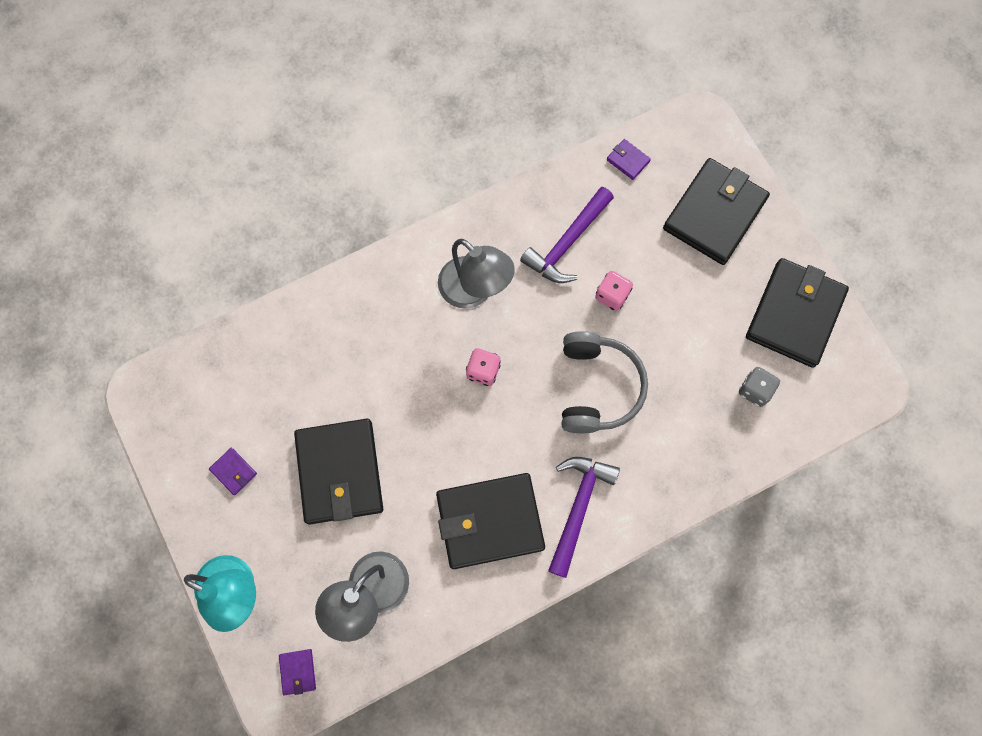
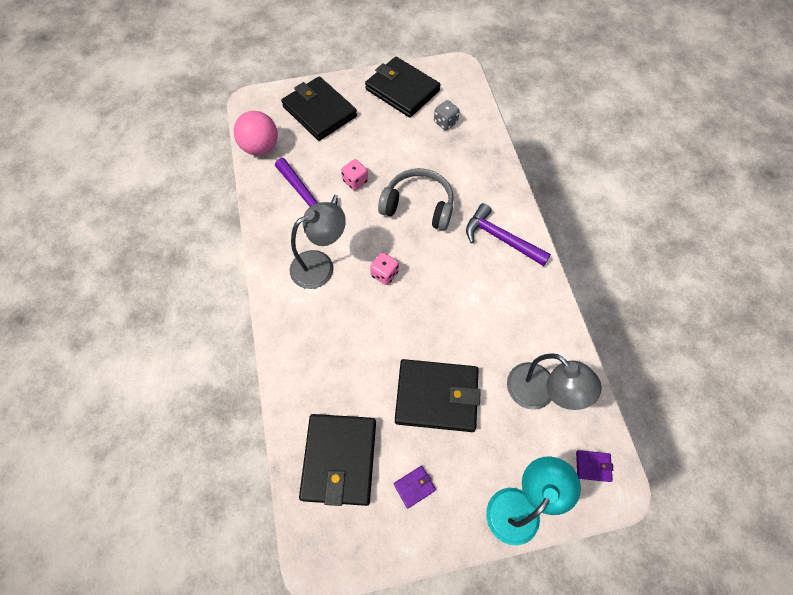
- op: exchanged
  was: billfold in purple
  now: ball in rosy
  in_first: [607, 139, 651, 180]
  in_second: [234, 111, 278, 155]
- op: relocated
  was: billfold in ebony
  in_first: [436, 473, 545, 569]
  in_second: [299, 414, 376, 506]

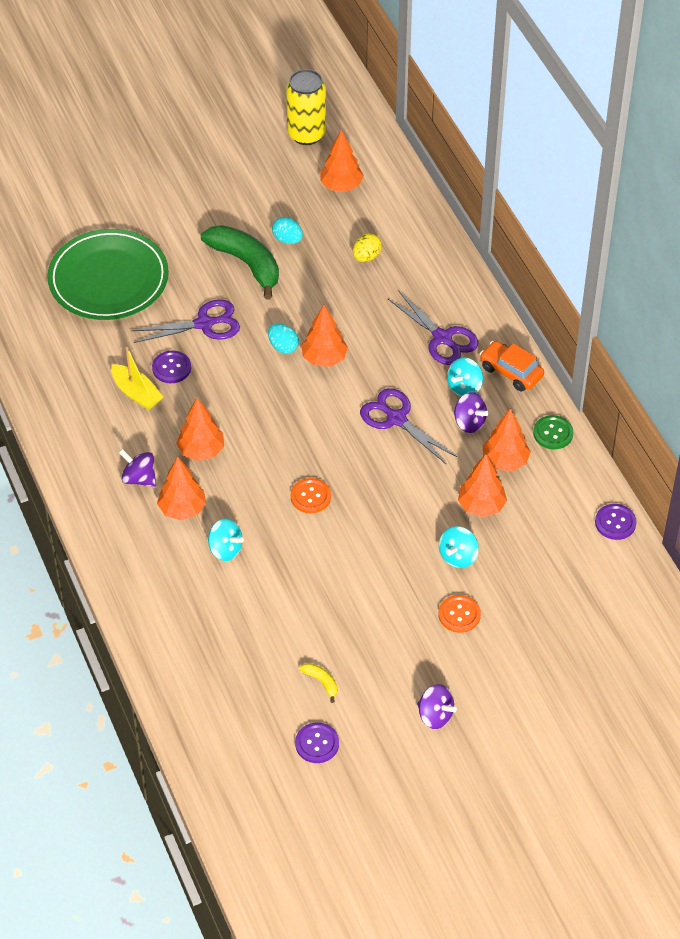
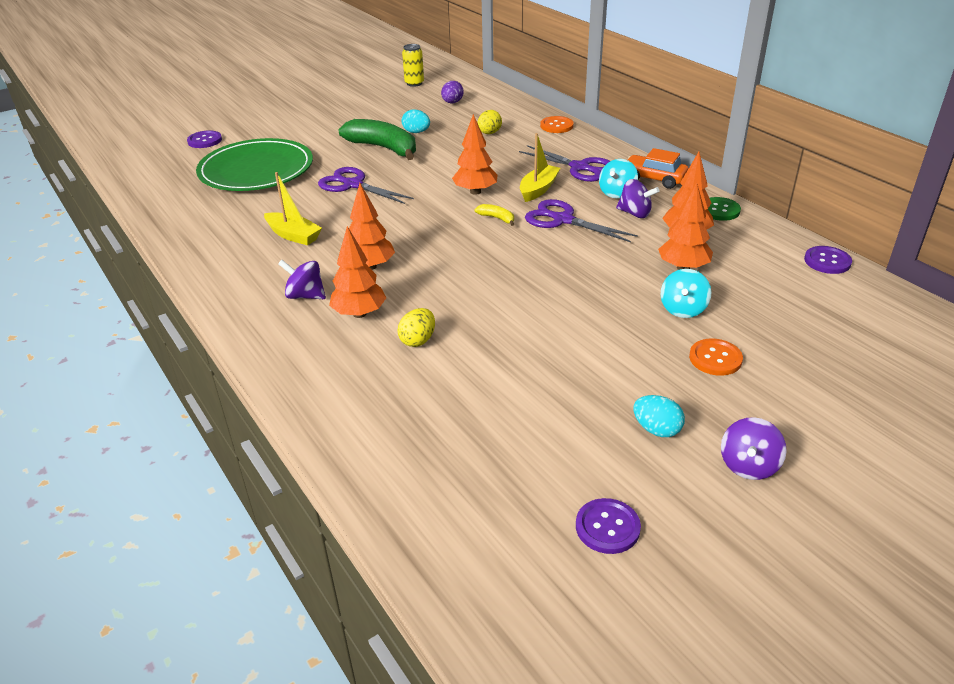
- op: relocated
  was: sewing button in purple
  in_first: [152, 351, 191, 383]
  in_second: [187, 130, 222, 148]
- op: spun
  was: shears in purple
  in_first: [131, 299, 240, 343]
  in_second: [318, 167, 414, 204]
  clockwise: -120
- op: exchanged
  was: spinning top in turquoise
  now: egg in golden
  in_first: [208, 519, 244, 561]
  in_second: [397, 308, 435, 347]
- op: size
  was: tin in golden
  in_first: [286, 69, 326, 145]
  in_second: [402, 44, 424, 87]
  ratio: 0.62
- op: exchanged
  was: tree in orange
  now: egg in purple
  in_first: [320, 130, 364, 192]
  in_second: [441, 81, 464, 103]
- op: relocated
  was: toy banana in golden
  in_first: [300, 663, 337, 703]
  in_second: [474, 204, 514, 226]
- op: appeared
  now: toy boat in golden
  in_second: [520, 133, 560, 202]
- op: relocated
  was: sewing button in orange
  in_first: [290, 478, 331, 514]
  in_second: [540, 116, 574, 133]
- op: relocated
  was: egg in turquoise
  in_first: [268, 323, 299, 354]
  in_second: [633, 395, 685, 437]
- op: spun
  was: spinning top in purple
  in_first: [417, 684, 457, 729]
  in_second: [721, 417, 787, 480]
  clockwise: 90

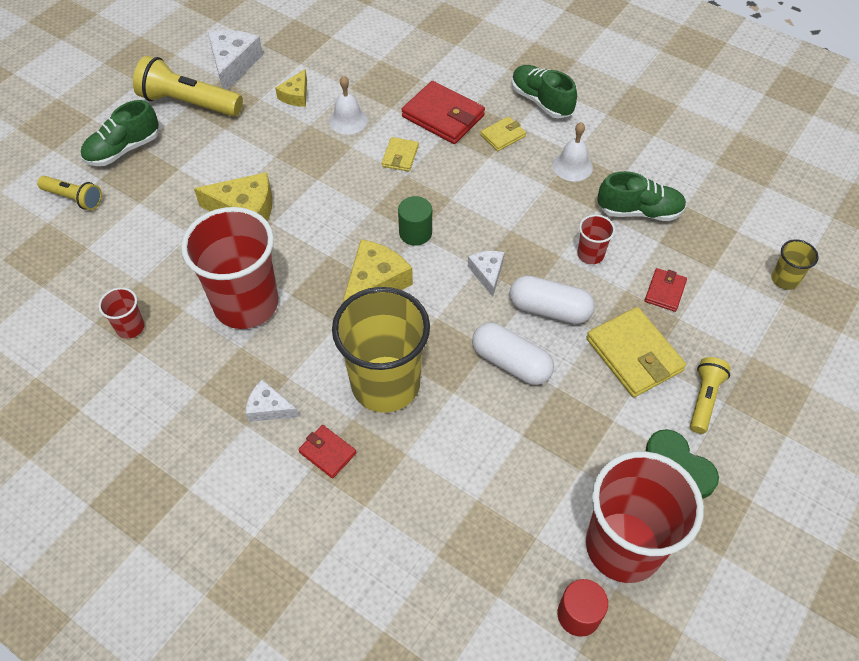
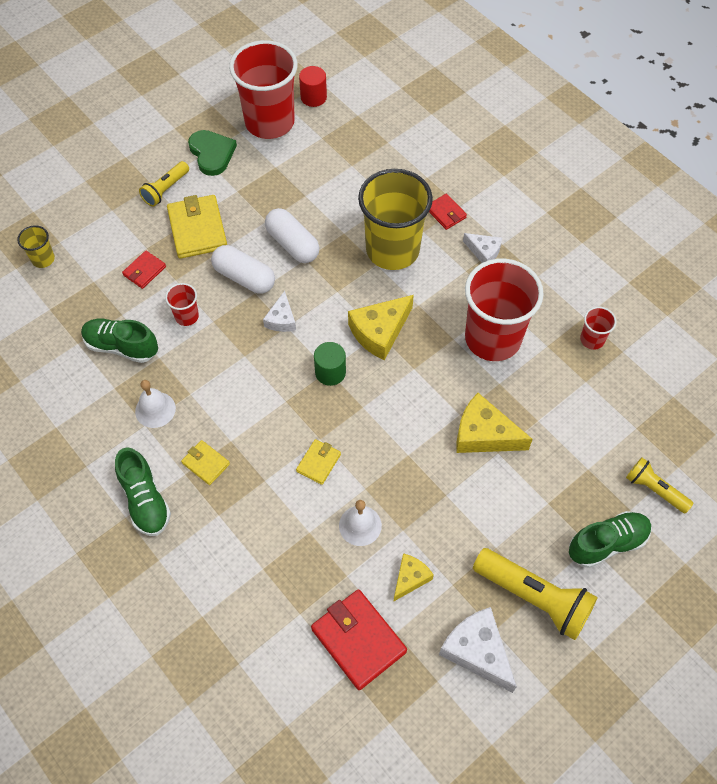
- op: spun
  was: billfold in golden
  in_first: [481, 116, 526, 151]
  in_second: [181, 440, 230, 485]
  clockwise: 60
- op: relocated
  was: billfold in scarlet
  in_first: [401, 81, 485, 144]
  in_second: [311, 589, 407, 690]
- op: spun
  was: cheese in white
  in_first: [208, 30, 263, 90]
  in_second: [439, 607, 517, 693]
  clockwise: 120

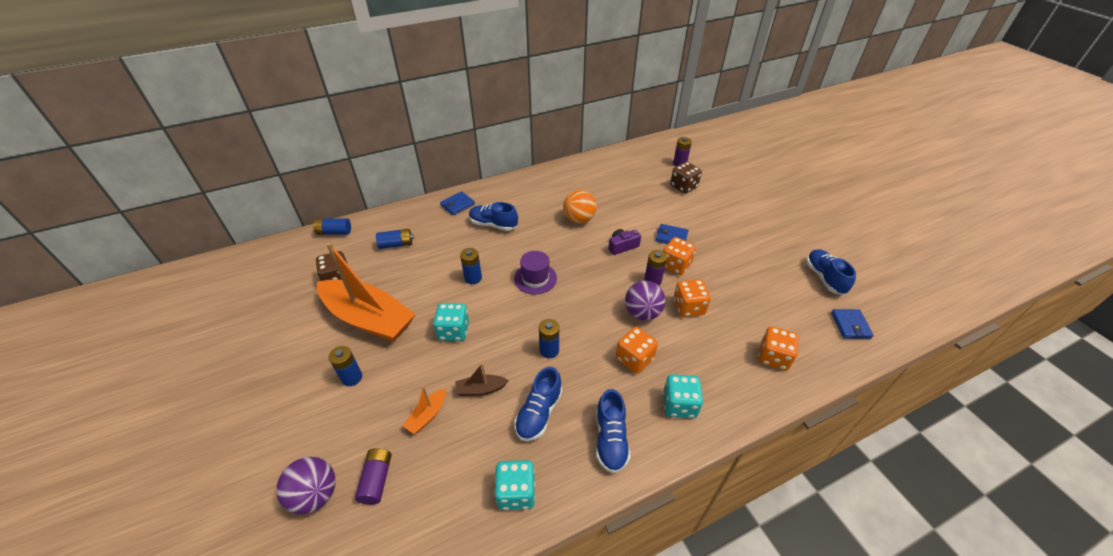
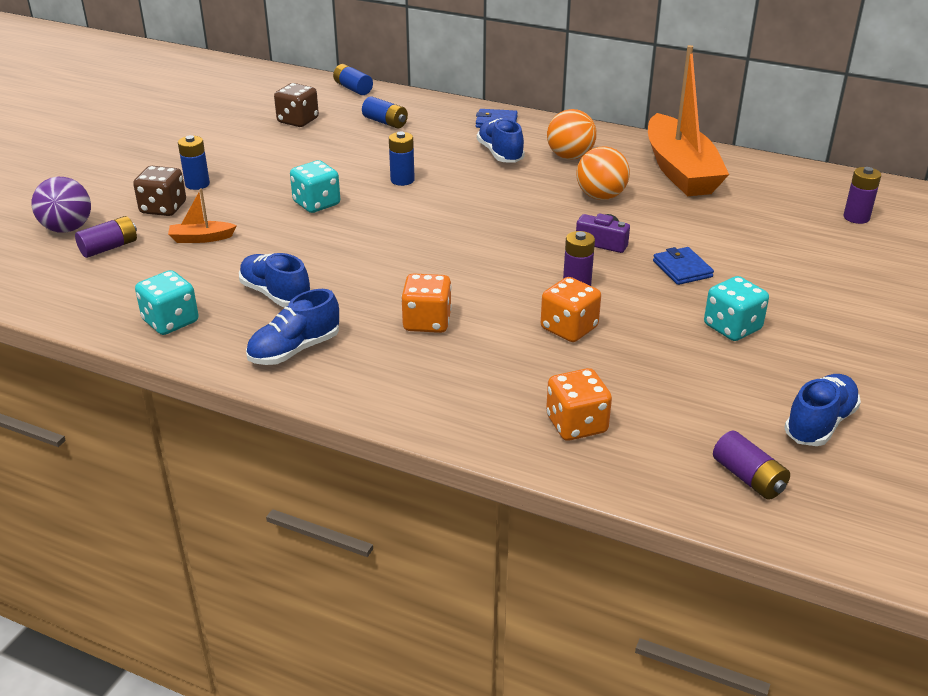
- op: relocated
  was: dice in brown
  in_first: [670, 162, 702, 194]
  in_second: [133, 166, 186, 216]
- op: spun
  was: sneaker in royal blue
  in_first: [514, 367, 562, 441]
  in_second: [239, 253, 311, 307]
  clockwise: 60
- op: appeared
  now: ball in orange
  in_second: [547, 109, 597, 160]
- op: relocated
  was: toy boat in orange
  in_first: [317, 242, 416, 342]
  in_second: [648, 45, 729, 196]
- op: relocated
  was: dice in turquoise
  in_first: [663, 374, 703, 418]
  in_second: [704, 276, 769, 341]
- op: exchanged
  was: billfold in royal blue
  now: power cell in purple
  in_first: [831, 309, 874, 339]
  in_second: [713, 431, 790, 500]
- op: missing
  was: toy boat in brown
  in_first: [455, 363, 509, 396]
- op: missing
  was: tall hat in purple
  in_first: [514, 251, 557, 295]
- op: missing
  was: power cell in royal blue
  in_first: [539, 319, 559, 358]
- op: missing
  was: ball in purple
  in_first: [625, 281, 666, 321]
- op: missing
  was: dice in orange
  in_first: [663, 237, 696, 275]

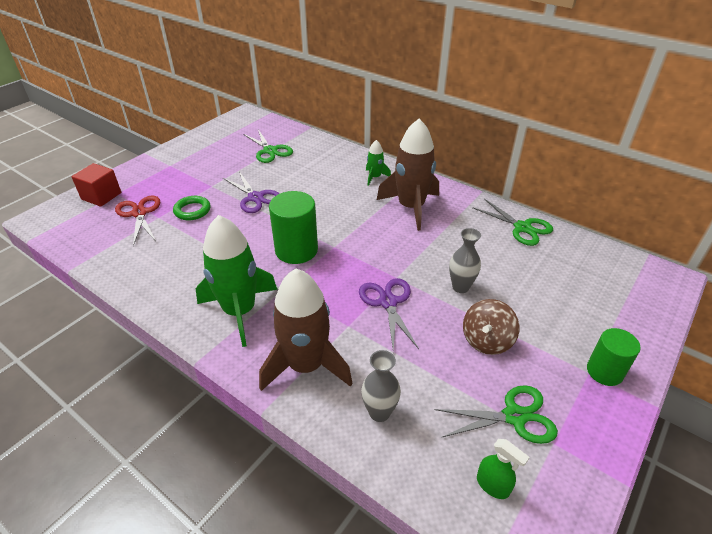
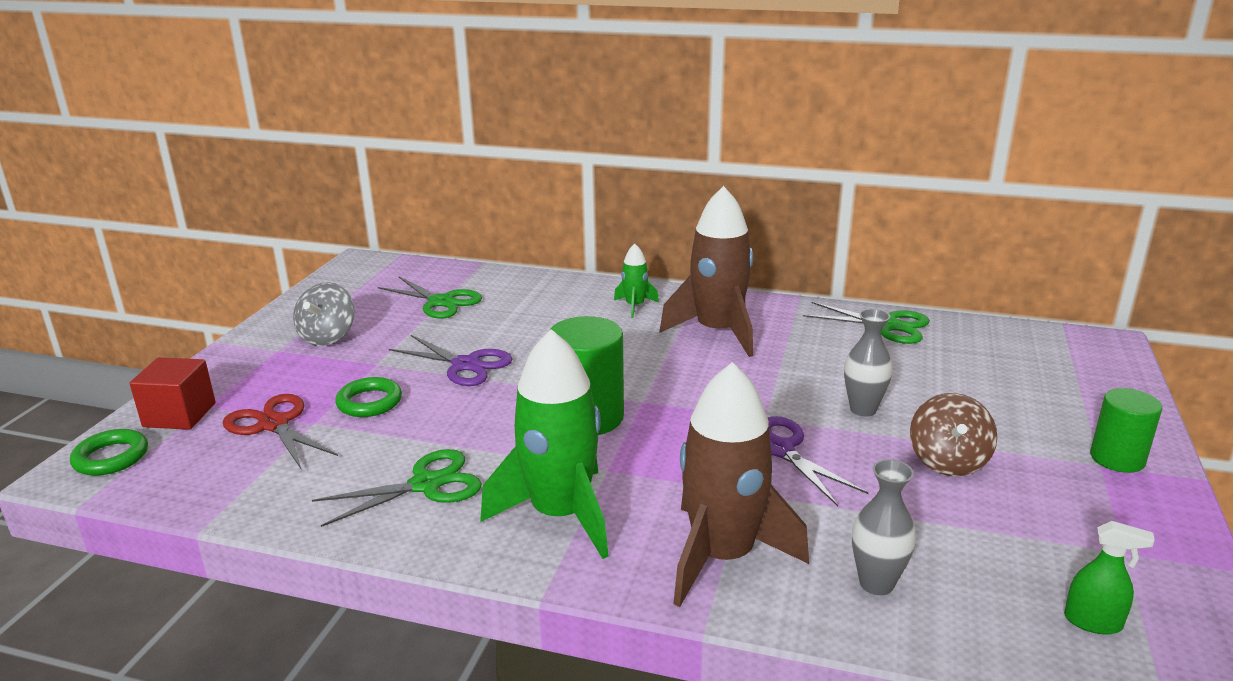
- op: appeared
  now: hoop in leaf-green
  in_second: [70, 429, 148, 476]
- op: appeared
  now: spinning top in ash-grey
  in_second: [293, 283, 355, 346]
- op: relocated
  was: shears in leaf-green
  in_first: [435, 385, 558, 444]
  in_second: [312, 449, 482, 527]

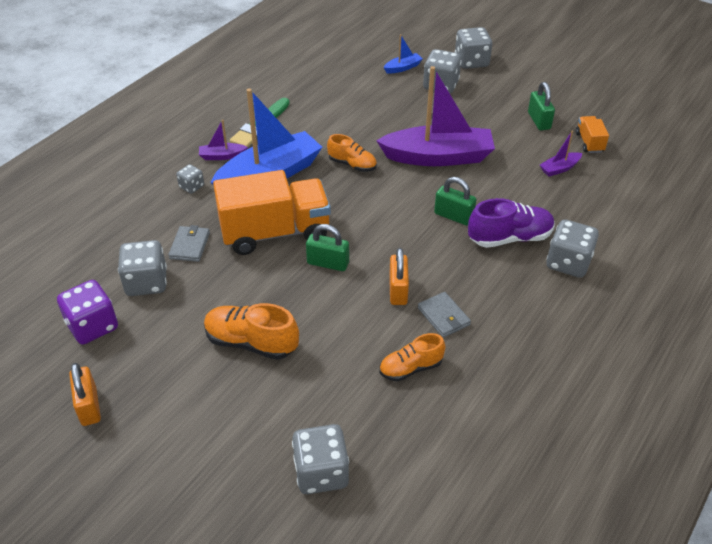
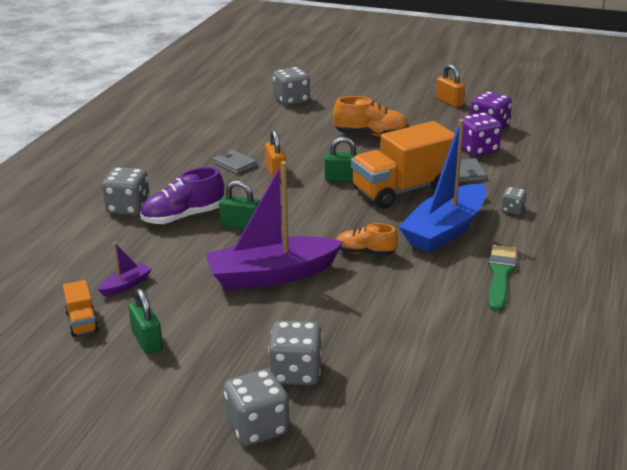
- op: colour
  was: dice in ash-grey
  now: dice in purple
  in_first: [118, 240, 167, 296]
  in_second: [460, 112, 502, 157]
- op: missing
  was: toy boat in purple
  in_first: [199, 120, 248, 160]
- op: missing
  was: sneaker in orange
  in_first: [379, 333, 445, 381]
- op: missing
  was: toy boat in royal blue
  in_first: [383, 34, 423, 74]

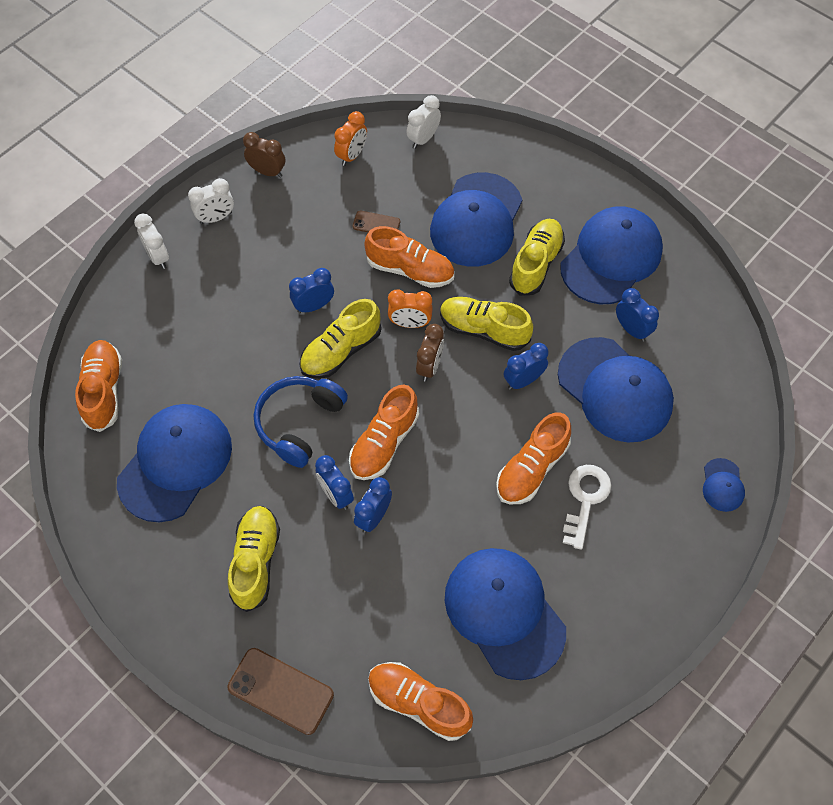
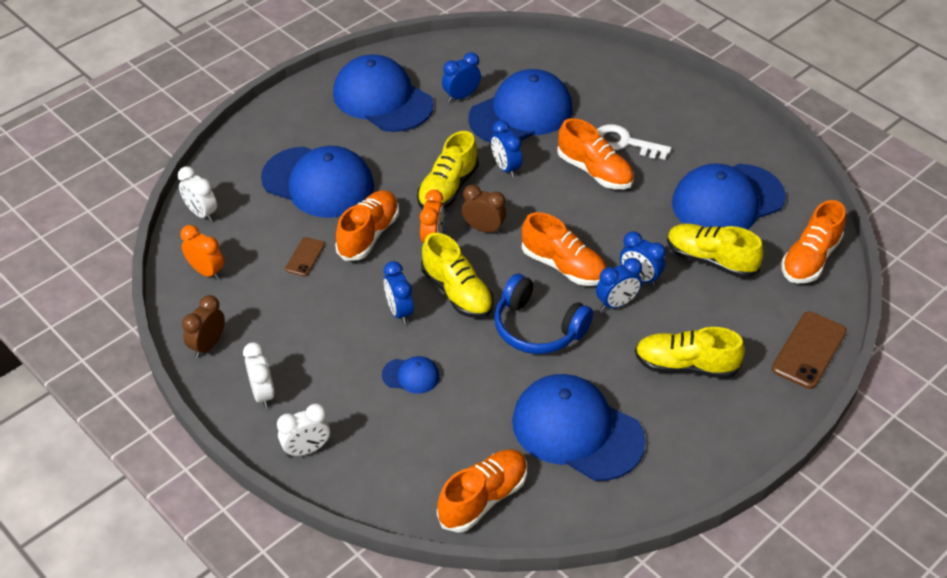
- op: relocated
  was: cap in royal blue
  in_first: [703, 458, 745, 512]
  in_second: [382, 356, 440, 394]
- op: spun
  was: sneaker in orange
  in_first: [75, 340, 122, 432]
  in_second: [437, 449, 527, 533]
  clockwise: 135
- op: relocated
  was: sneaker in golden
  in_first: [509, 219, 565, 296]
  in_second: [667, 223, 764, 278]

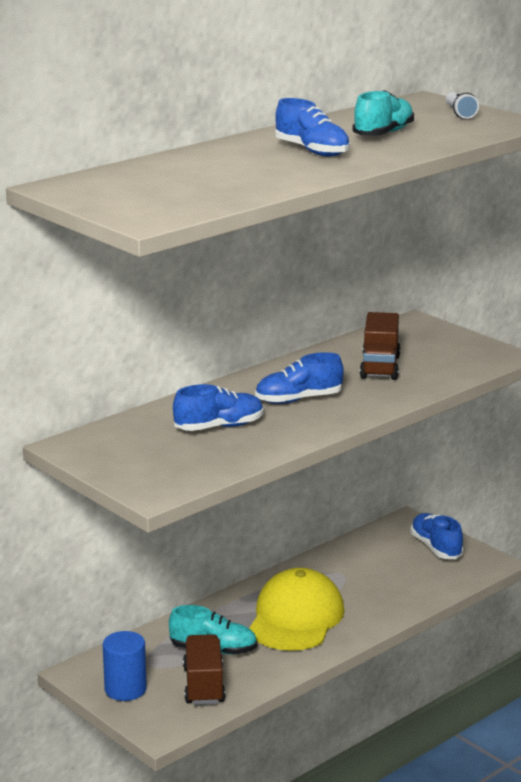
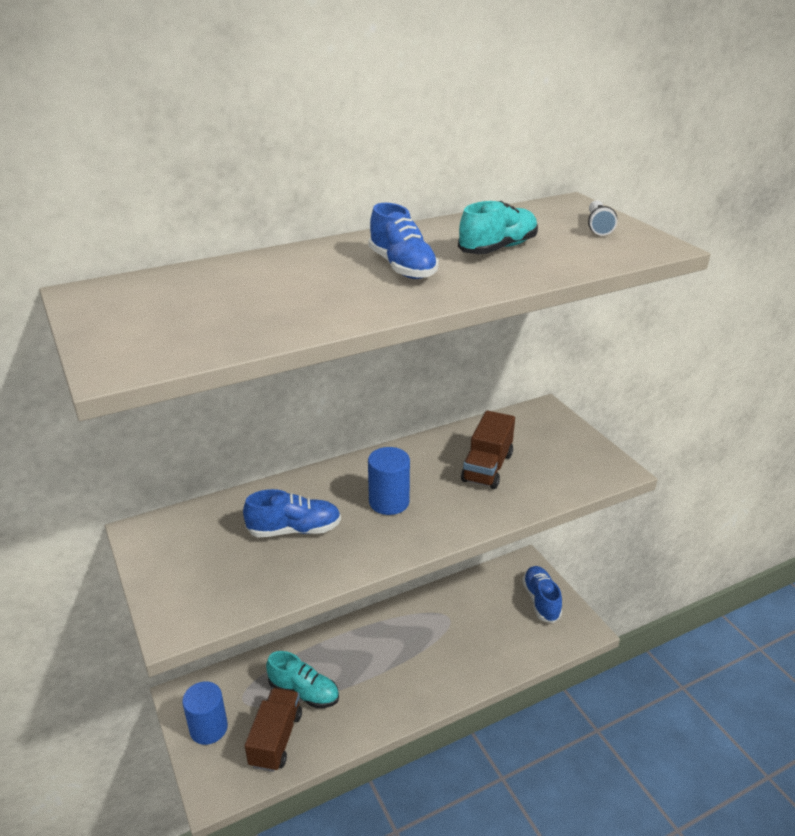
- op: exchanged
  was: sneaker in royal blue
  now: cylinder shape in royal blue
  in_first: [255, 352, 344, 404]
  in_second: [368, 447, 410, 515]
- op: missing
  was: cap in golden
  in_first: [249, 568, 344, 651]

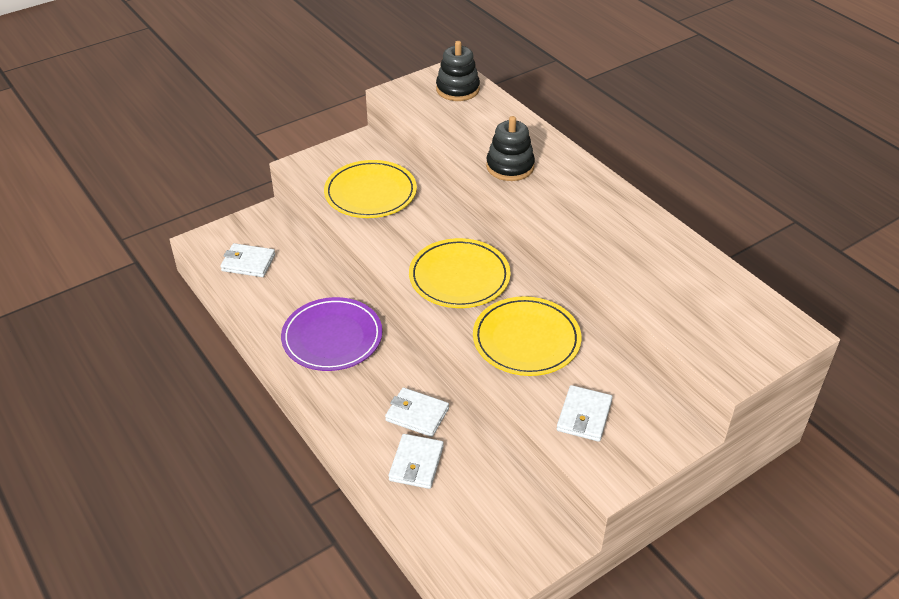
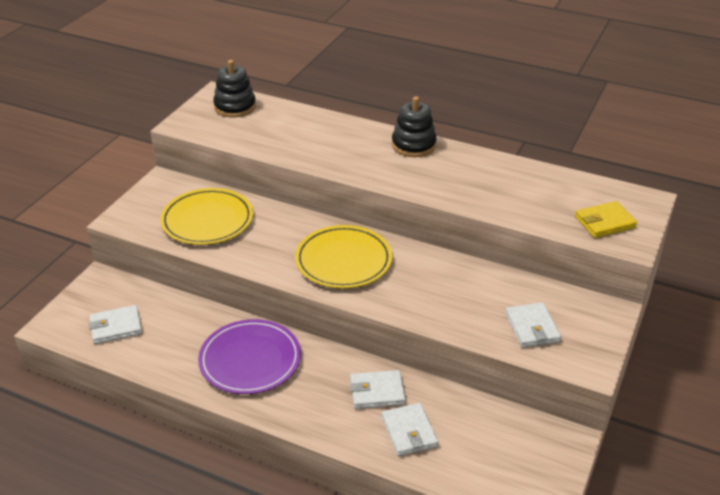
- op: relocated
  was: ring stacker in ebony
  in_first: [486, 116, 535, 181]
  in_second: [392, 96, 437, 157]
- op: appeared
  now: billfold in golden
  in_second: [575, 201, 637, 238]
- op: missing
  was: dinner plate in golden
  in_first: [473, 296, 581, 376]

